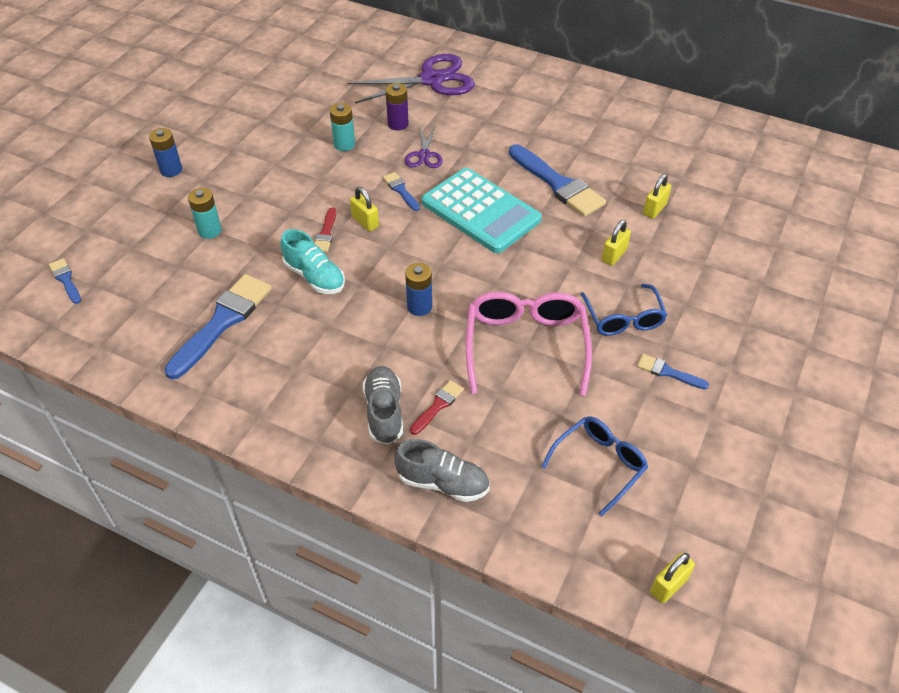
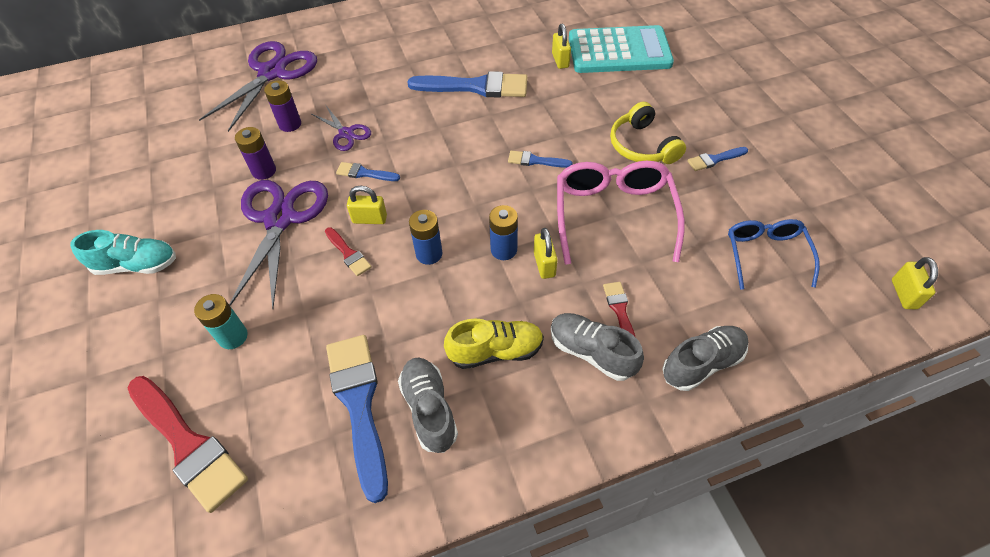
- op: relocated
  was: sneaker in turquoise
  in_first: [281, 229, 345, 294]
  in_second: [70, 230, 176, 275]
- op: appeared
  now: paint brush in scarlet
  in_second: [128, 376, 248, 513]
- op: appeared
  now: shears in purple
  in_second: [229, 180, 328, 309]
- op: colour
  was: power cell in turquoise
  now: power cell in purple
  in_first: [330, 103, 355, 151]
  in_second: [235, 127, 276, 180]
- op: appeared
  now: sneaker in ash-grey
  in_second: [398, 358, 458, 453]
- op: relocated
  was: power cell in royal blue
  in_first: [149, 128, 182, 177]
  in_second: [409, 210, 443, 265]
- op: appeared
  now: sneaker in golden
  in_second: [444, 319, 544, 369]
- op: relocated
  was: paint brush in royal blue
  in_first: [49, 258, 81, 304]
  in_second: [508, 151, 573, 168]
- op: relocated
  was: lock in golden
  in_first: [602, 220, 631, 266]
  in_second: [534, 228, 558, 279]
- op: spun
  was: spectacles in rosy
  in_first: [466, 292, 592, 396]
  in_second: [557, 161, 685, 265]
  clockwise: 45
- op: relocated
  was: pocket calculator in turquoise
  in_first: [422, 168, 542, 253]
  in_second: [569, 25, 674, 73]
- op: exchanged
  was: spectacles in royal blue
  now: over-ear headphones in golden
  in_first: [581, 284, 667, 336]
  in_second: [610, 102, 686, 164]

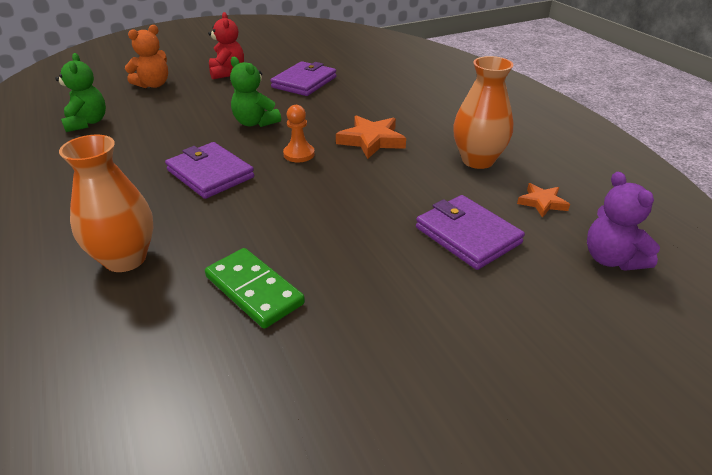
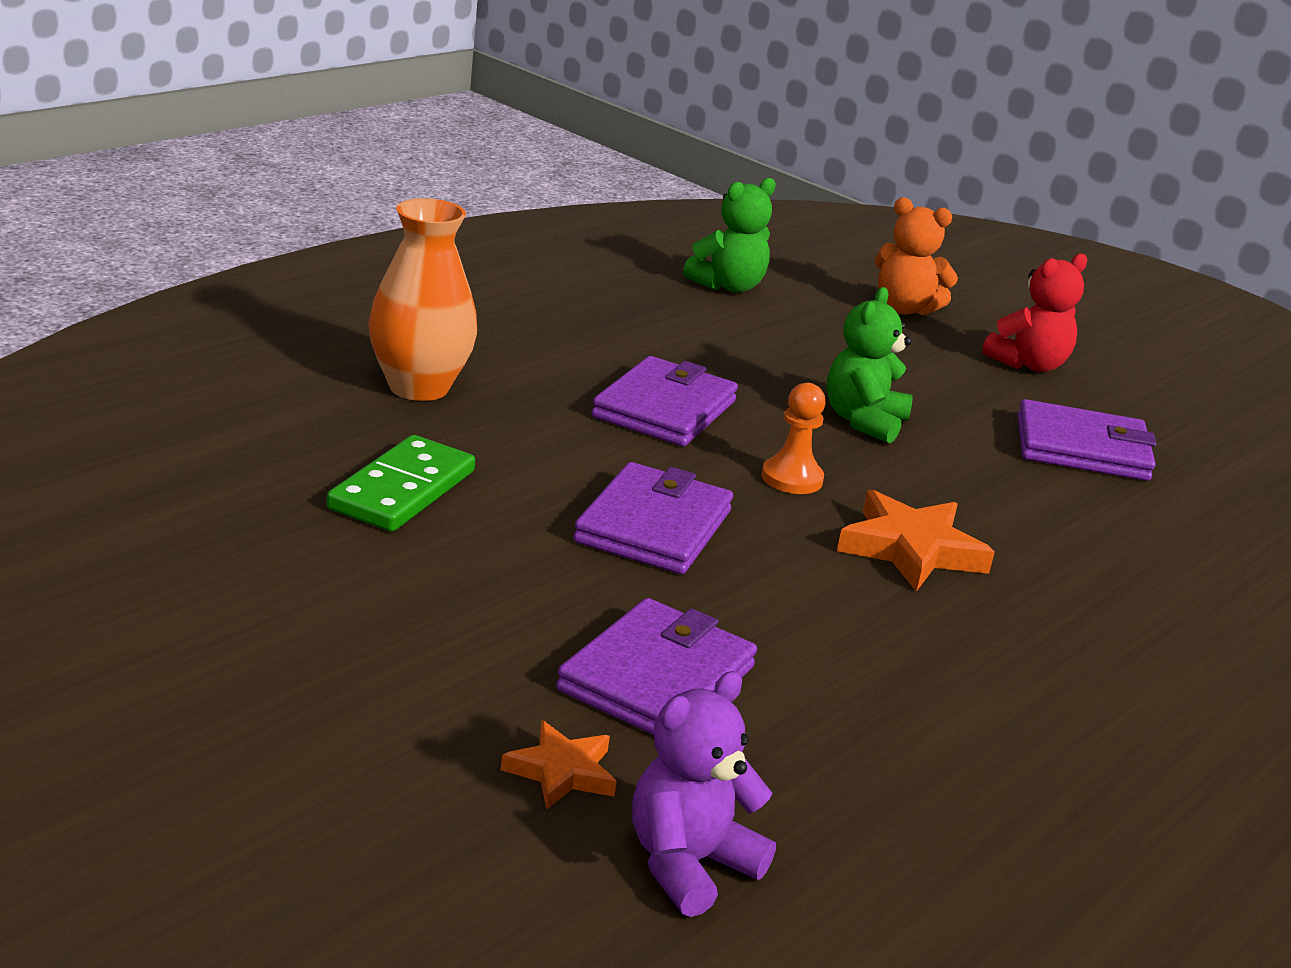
- op: relocated
  was: five-pointed star in orange
  in_first: [517, 183, 570, 218]
  in_second: [501, 720, 617, 809]
- op: appeared
  now: billfold in purple
  in_second: [573, 462, 733, 574]
- op: missing
  was: flower vase in orange
  in_first: [453, 56, 513, 169]

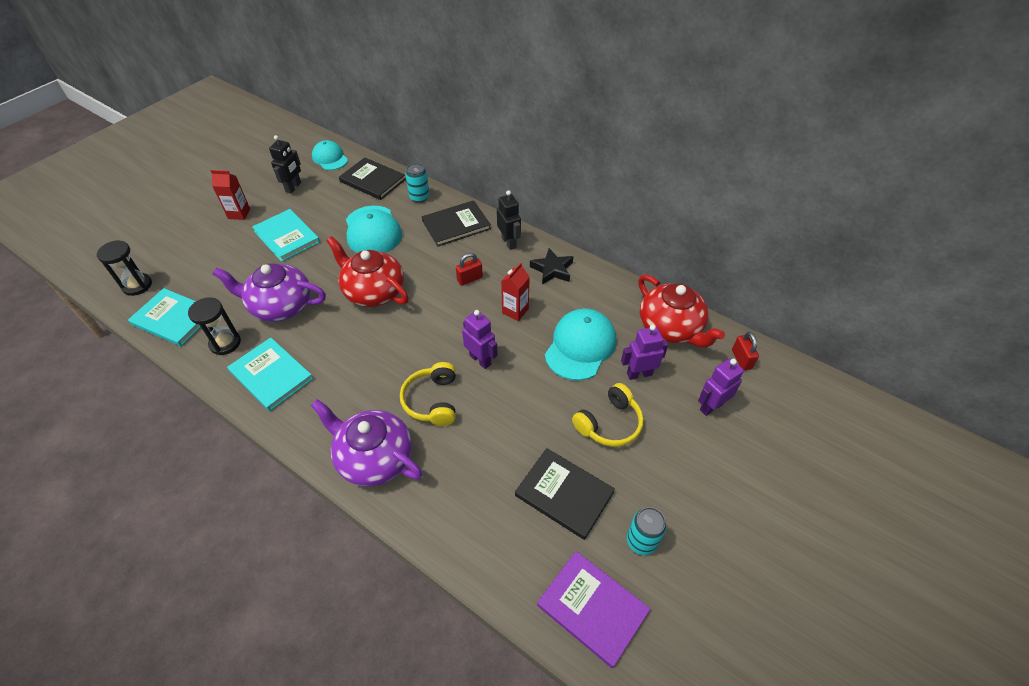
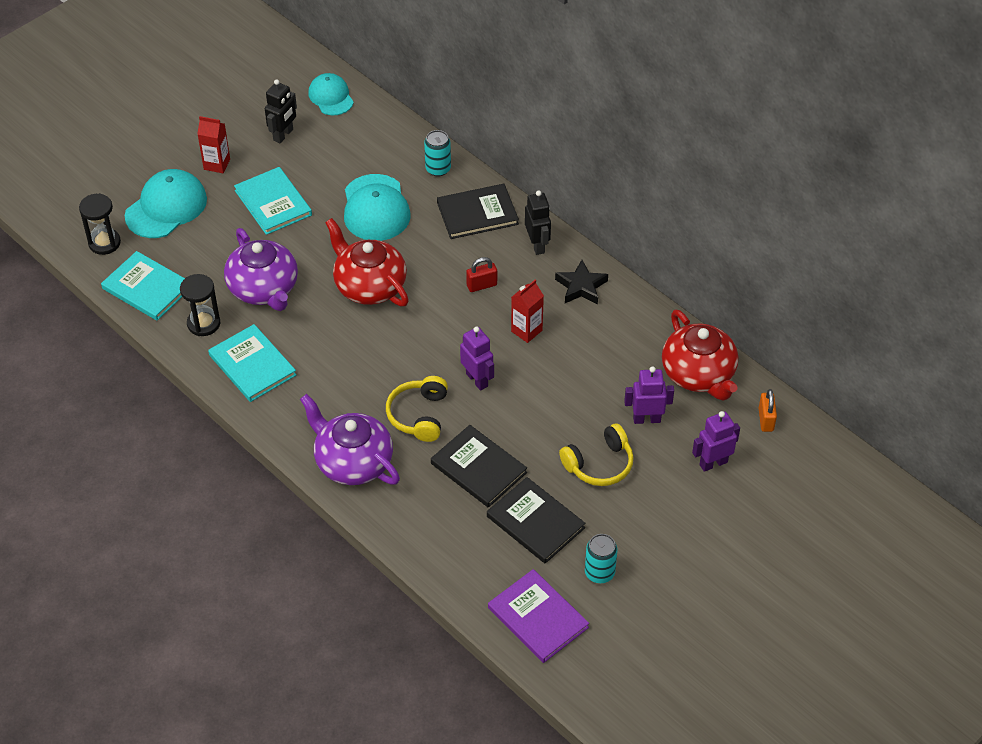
- op: relocated
  was: cap in turquoise
  in_first: [545, 309, 616, 381]
  in_second: [125, 169, 207, 238]
- op: spun
  was: teapot in purple
  in_first: [213, 263, 326, 322]
  in_second: [224, 228, 298, 311]
  clockwise: -135
- op: relocated
  was: book in ebony
  in_first: [339, 157, 406, 200]
  in_second: [431, 425, 527, 508]
- op: colour
  was: lock in scarlet
  now: lock in orange
  in_first: [732, 332, 759, 370]
  in_second: [759, 389, 777, 432]

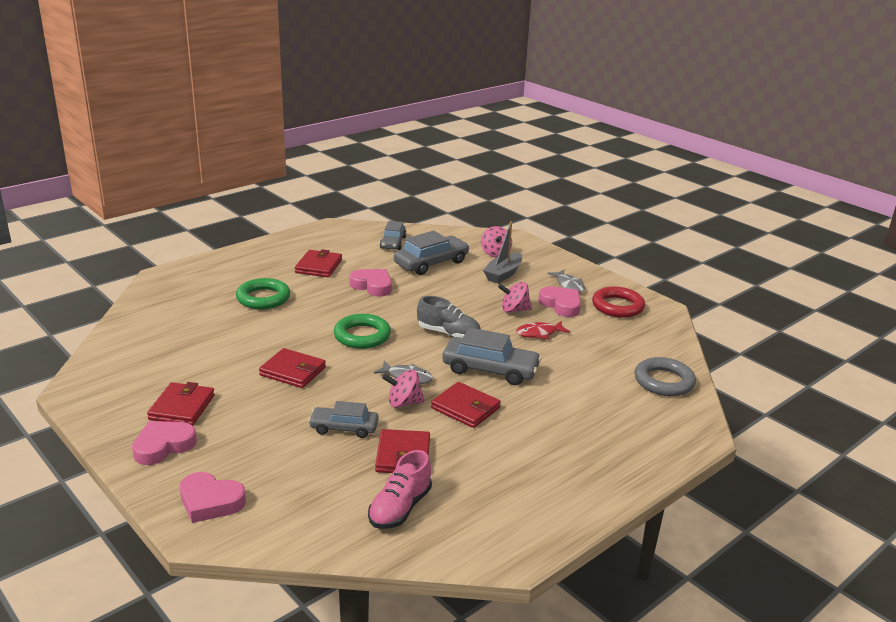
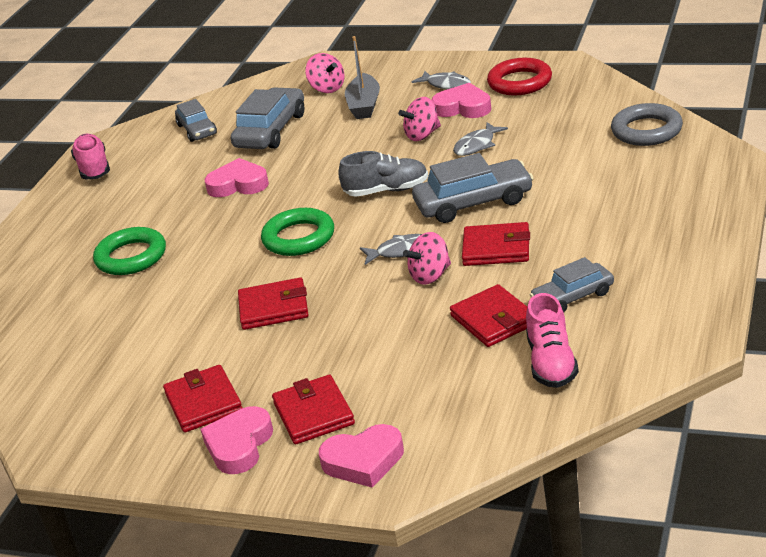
- op: appeared
  now: sneaker in rosy
  in_second: [71, 134, 110, 180]
- op: relocated
  was: billfold in scarlet
  in_first: [295, 249, 342, 277]
  in_second: [272, 375, 355, 444]
- op: colour
  was: toy fish in scarlet
  now: toy fish in ash-grey
  in_first: [516, 321, 570, 339]
  in_second: [453, 122, 508, 156]
- op: relocated
  was: toy car in ash-grey
  in_first: [308, 401, 379, 438]
  in_second: [530, 257, 614, 312]

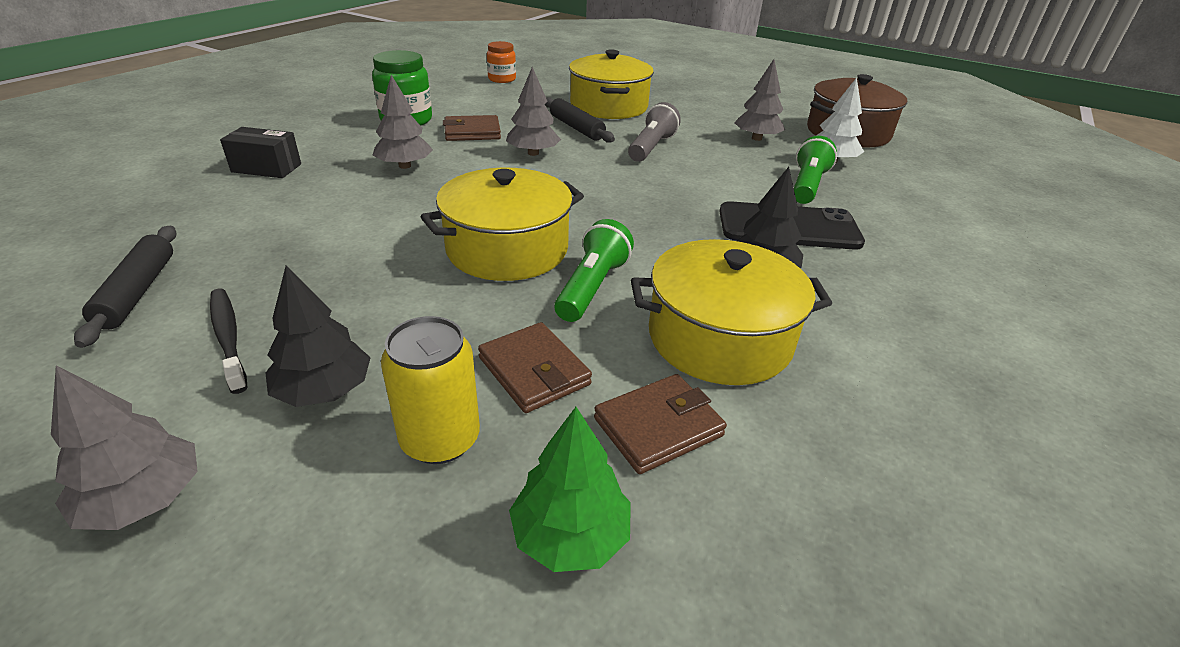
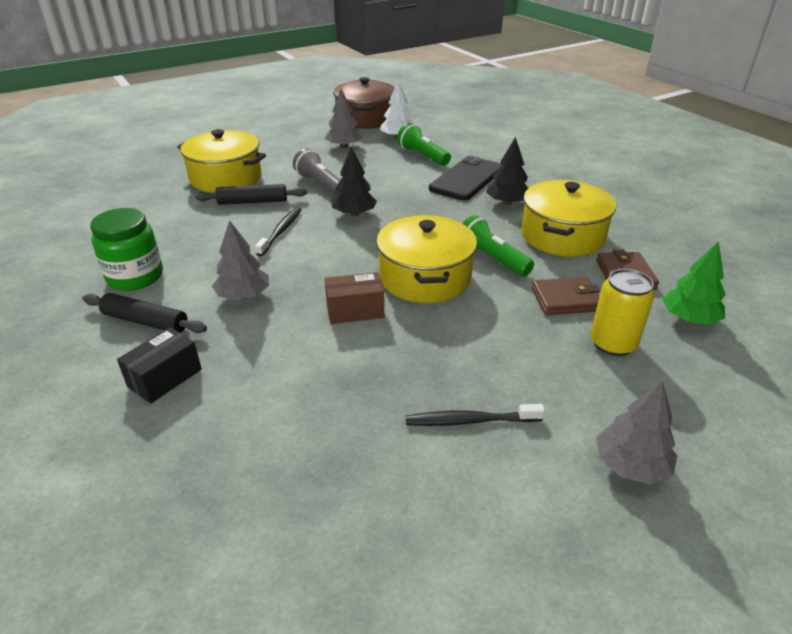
- op: relocated
  was: pastry roller in ebony
  in_first: [74, 226, 177, 348]
  in_second: [83, 293, 207, 333]
- op: exchanged
  was: tree in ash-grey
  now: dental brush in ebony
  in_first: [506, 67, 561, 156]
  in_second: [255, 207, 302, 256]
- op: appeared
  now: box in brown
  in_second: [325, 272, 384, 324]
- op: relocated
  was: tree in ebony
  in_first: [265, 265, 371, 407]
  in_second: [331, 147, 377, 216]
- op: missing
  was: billfold in brown
  in_first: [443, 115, 501, 141]
- op: missing
  was: jar in orange
  in_first: [487, 41, 516, 83]

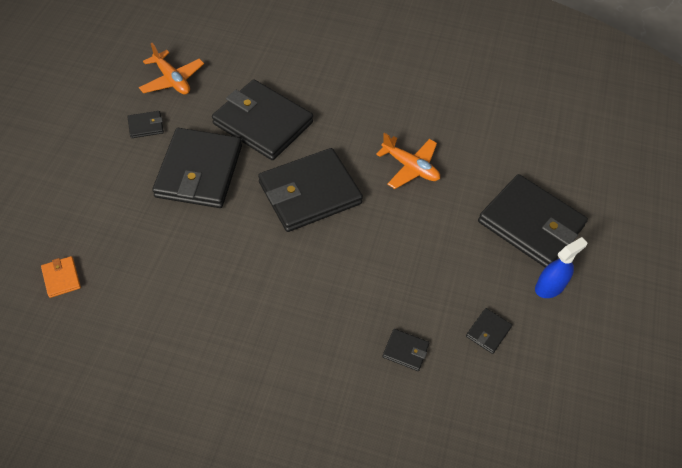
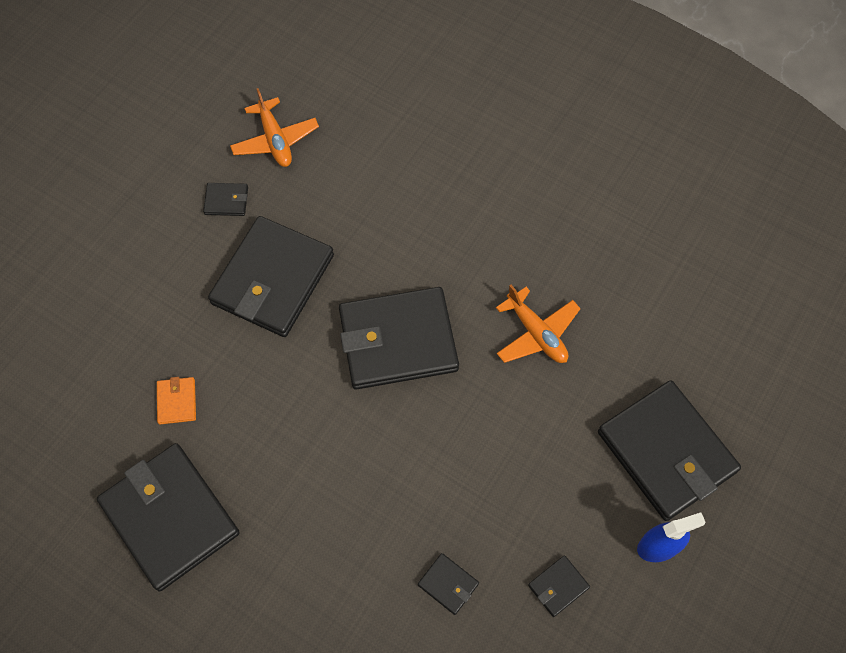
- op: relocated
  was: billfold in ebony
  in_first: [212, 79, 313, 160]
  in_second: [97, 443, 240, 592]
- op: relocated
  was: billfold in orange
  in_first: [41, 256, 81, 298]
  in_second: [157, 377, 196, 424]

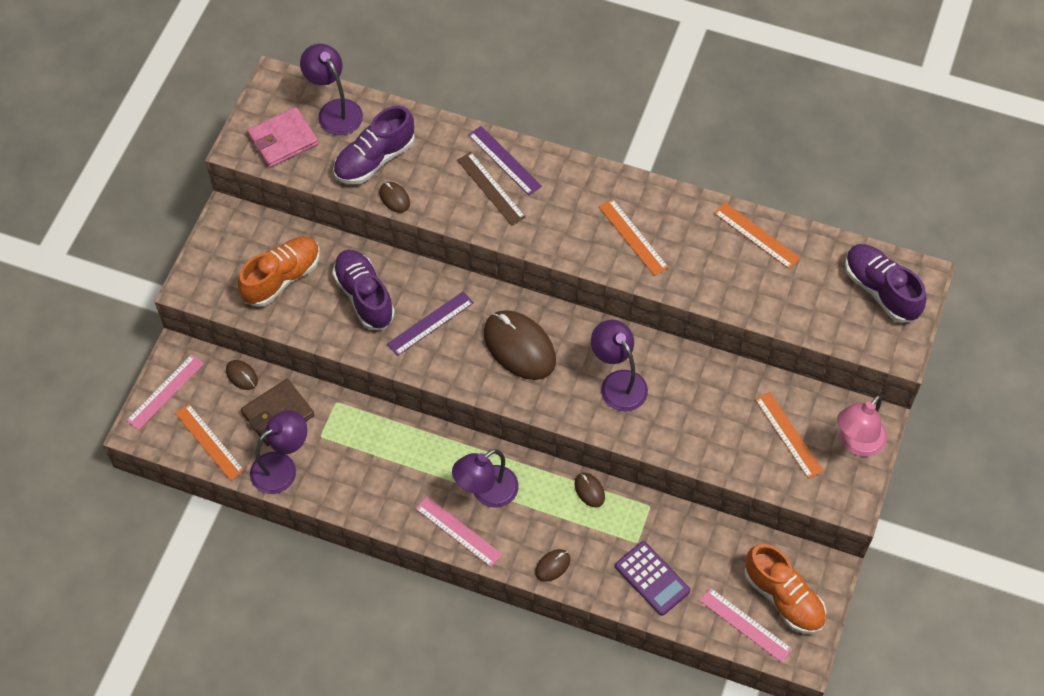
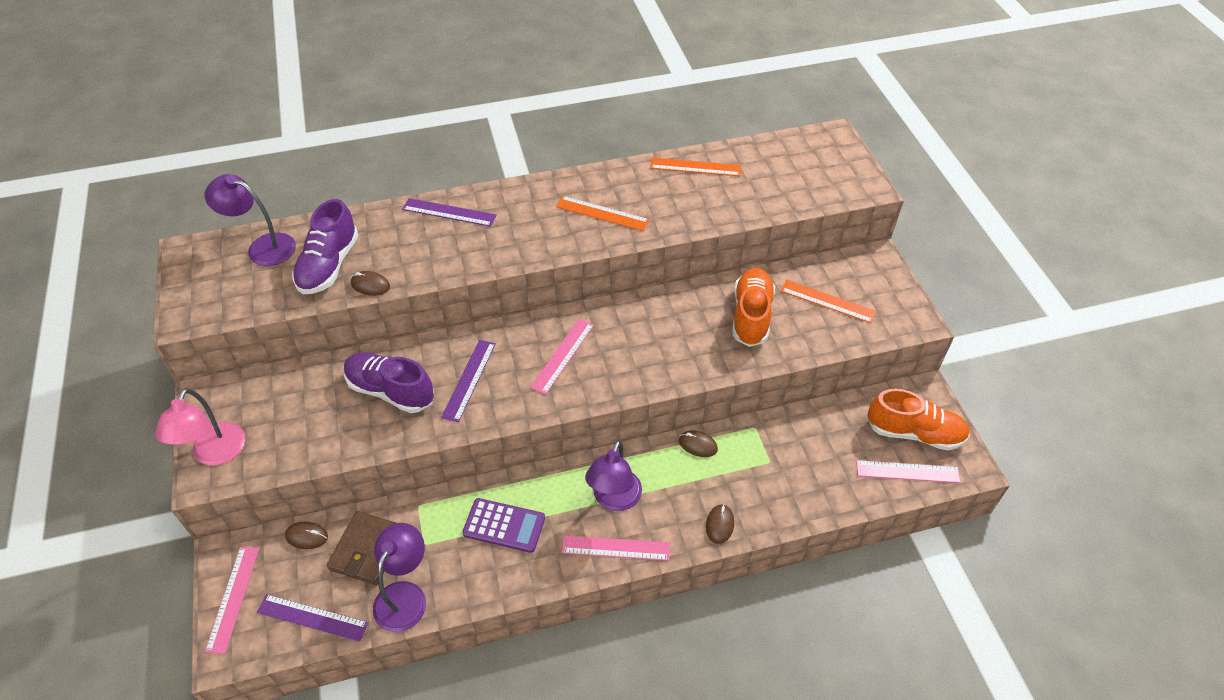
- op: relocated
  was: desk lamp in rosy
  in_first: [837, 395, 887, 457]
  in_second: [155, 388, 245, 465]
- op: colour
  was: ruler in orange
  now: ruler in purple
  in_first: [175, 404, 245, 481]
  in_second: [257, 594, 368, 642]
- op: relocated
  was: pocket calculator in purple
  in_first: [615, 541, 690, 616]
  in_second: [462, 498, 545, 553]
- op: exchanged
  was: PC mouse in brown
  now: ruler in rosy
  in_first: [484, 310, 556, 380]
  in_second: [530, 319, 594, 395]
- op: relocated
  was: sneaker in orange
  in_first: [238, 236, 320, 307]
  in_second: [732, 268, 775, 347]
- op: missing
  was: billfold in rosy
  in_first: [247, 107, 319, 168]
- op: missing
  was: ruler in brown
  in_first: [457, 152, 526, 226]
- op: missing
  was: desk lamp in purple
  in_first: [591, 320, 648, 412]
- op: missing
  was: sneaker in purple
  in_first: [845, 244, 926, 323]

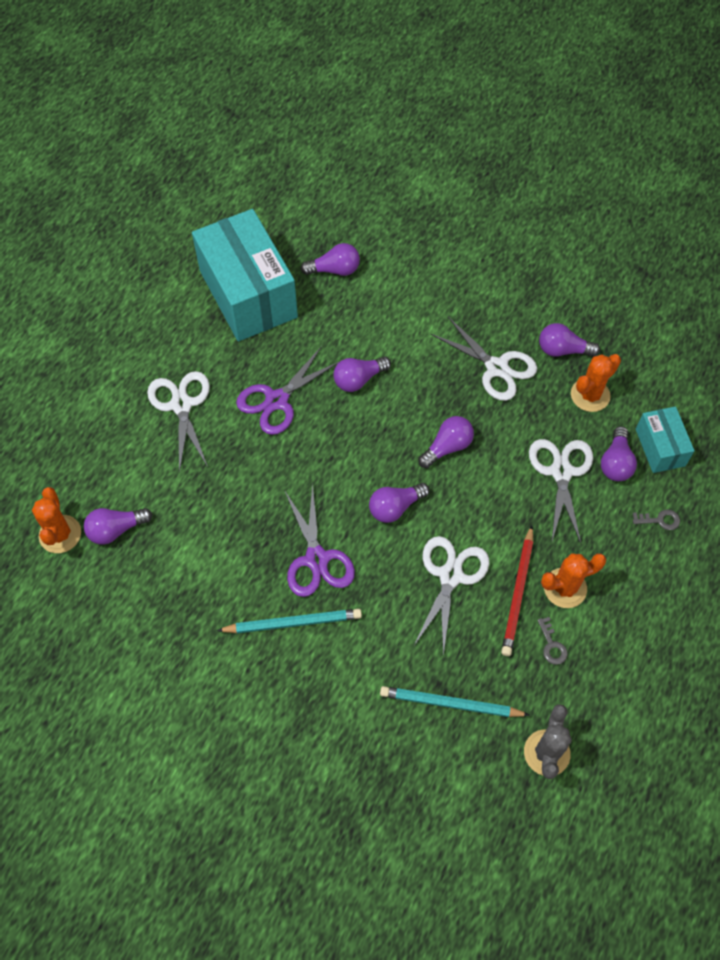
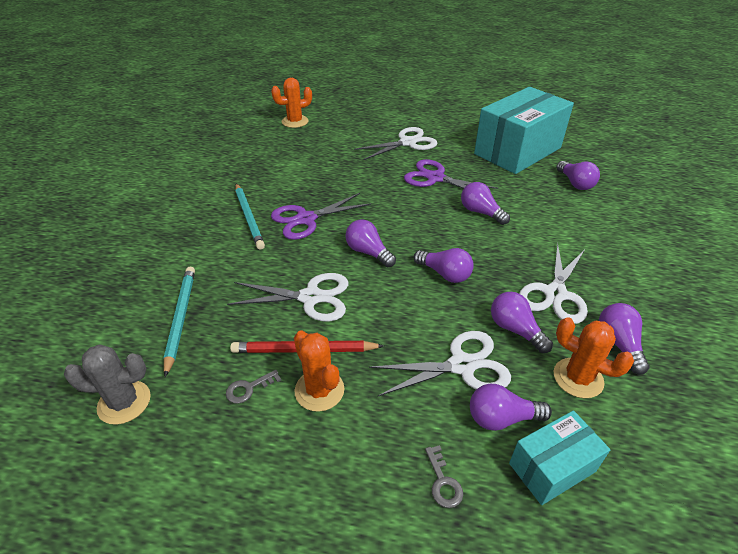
- op: relocated
  was: light bulb in purple
  in_first: [84, 508, 152, 545]
  in_second: [491, 292, 553, 353]

